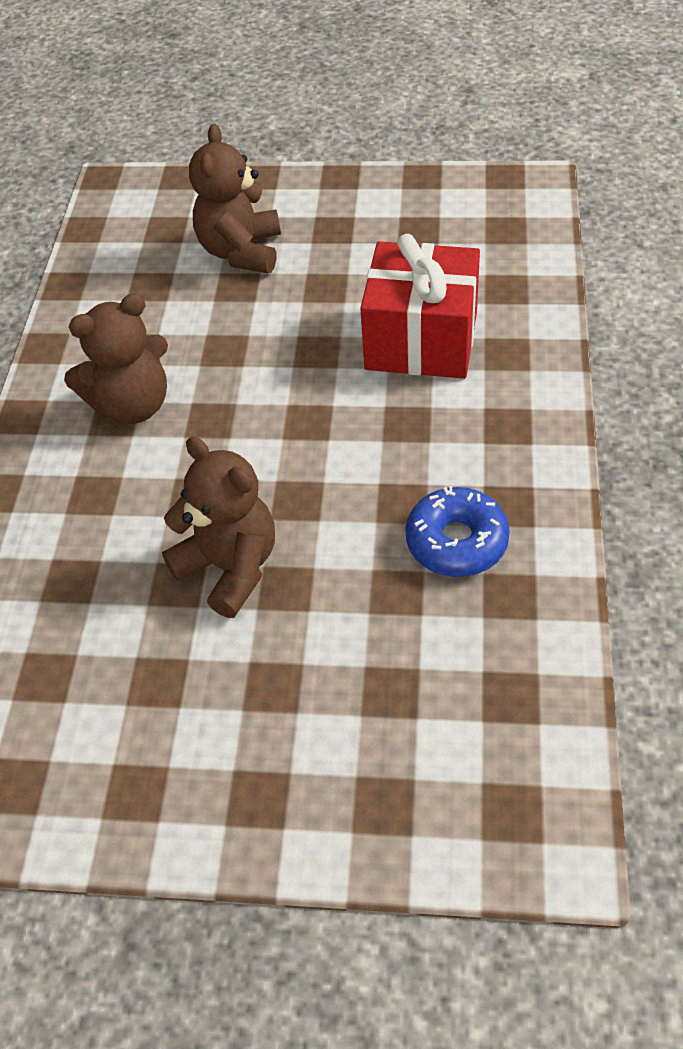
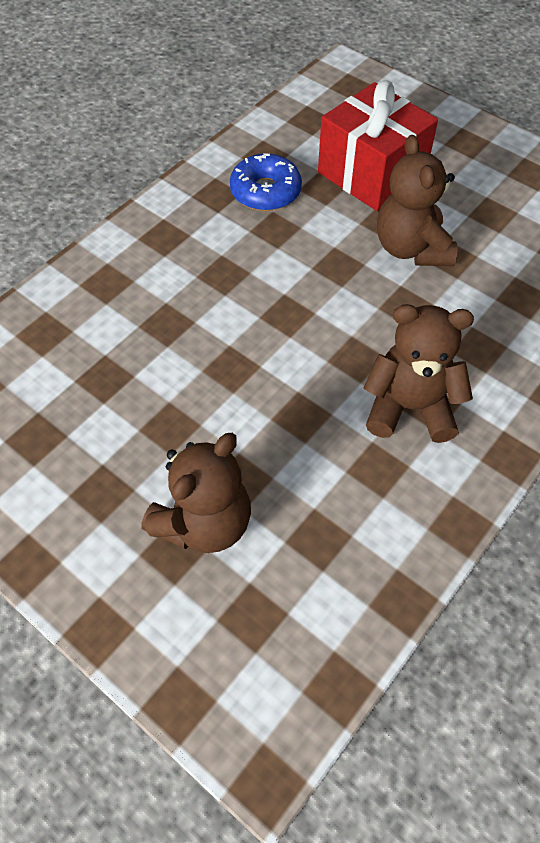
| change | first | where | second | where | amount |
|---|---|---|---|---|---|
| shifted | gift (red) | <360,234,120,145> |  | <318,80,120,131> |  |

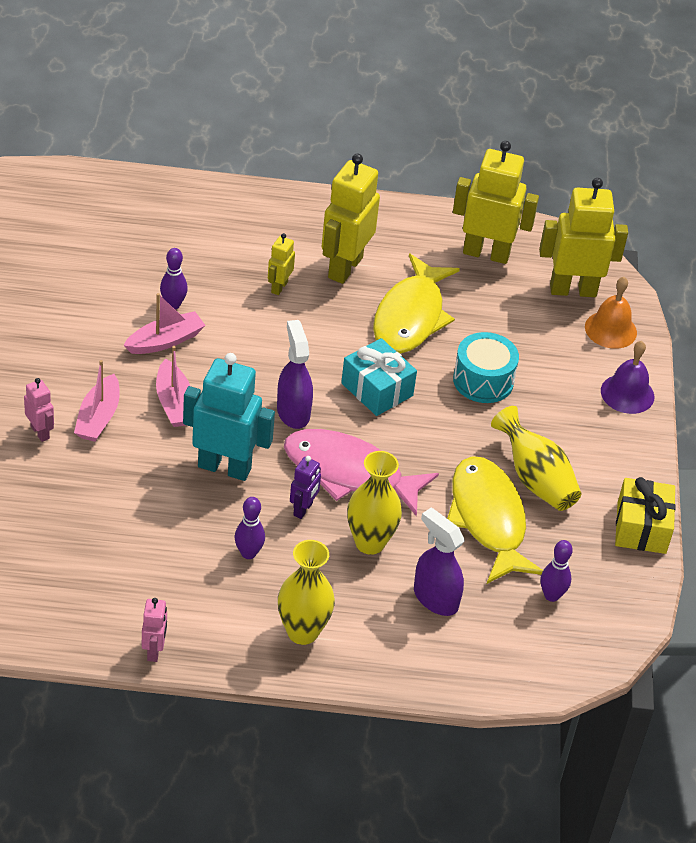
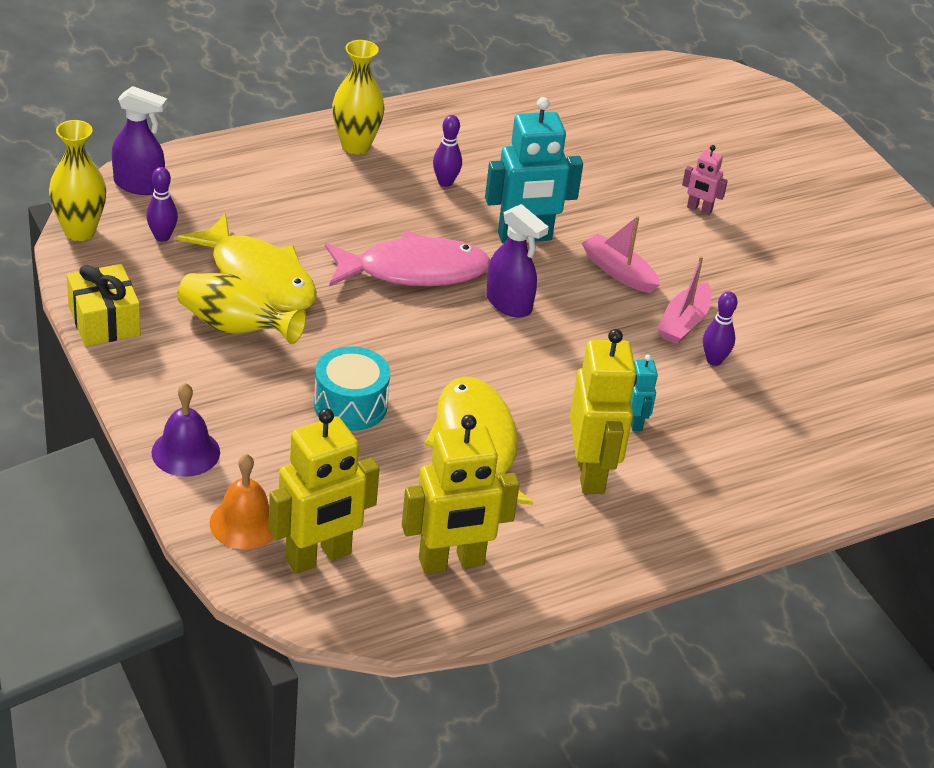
| change | first | where | second | where | amount |
|---|---|---|---|---|---|
| gone | boat (pink) | <74,360,46,82> |  |  |  |
| gone | robot (pink) | <142,598,25,64> |  |  |  |
| gone | robot (purple) | <290,456,31,63> |  |  |  |
| gone | gift (turquoise) | <341,338,76,78> |  |  |  |
| shifted | vase (yellow) | <347,451,55,104> |  | <49,120,57,121> |  |
| shifted | spray bottle (purple) | <414,508,51,108> |  | <112,86,55,109> |  |
| repainted | robot (yellow) | <268,233,27,62> | robot (turquoise) | <630,355,28,76> |  |

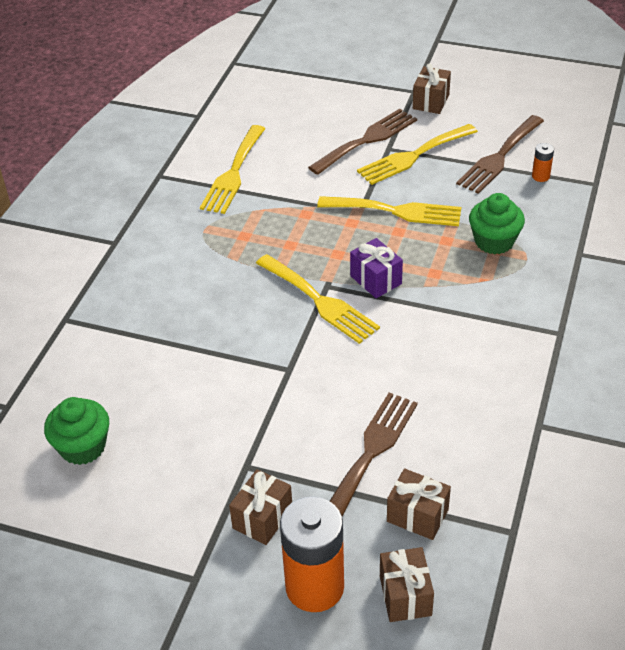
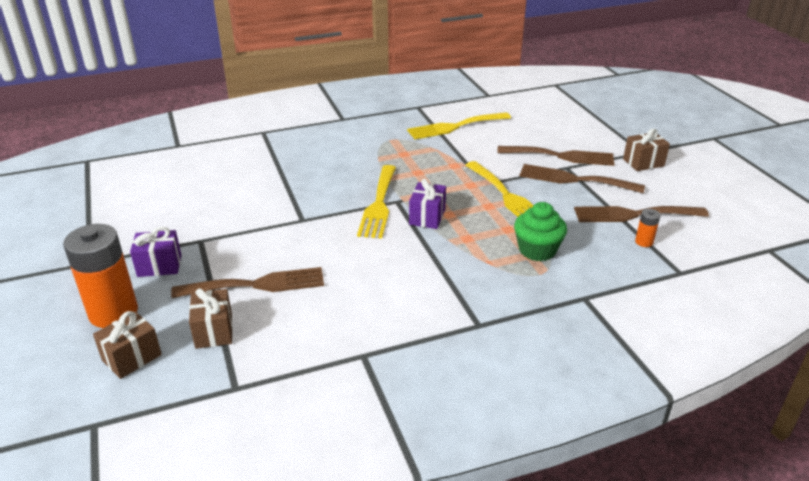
| change | first | where | second | where | amount |
|---|---|---|---|---|---|
| gone | cupcake (green) | <44,397,65,68> |  |  |  |
| repainted | gift (brown) | <229,469,63,76> | gift (purple) | <130,227,51,50> |  |
| repainted | fork (yellow) | <357,124,121,61> | fork (brown) | <519,164,126,29> |  |

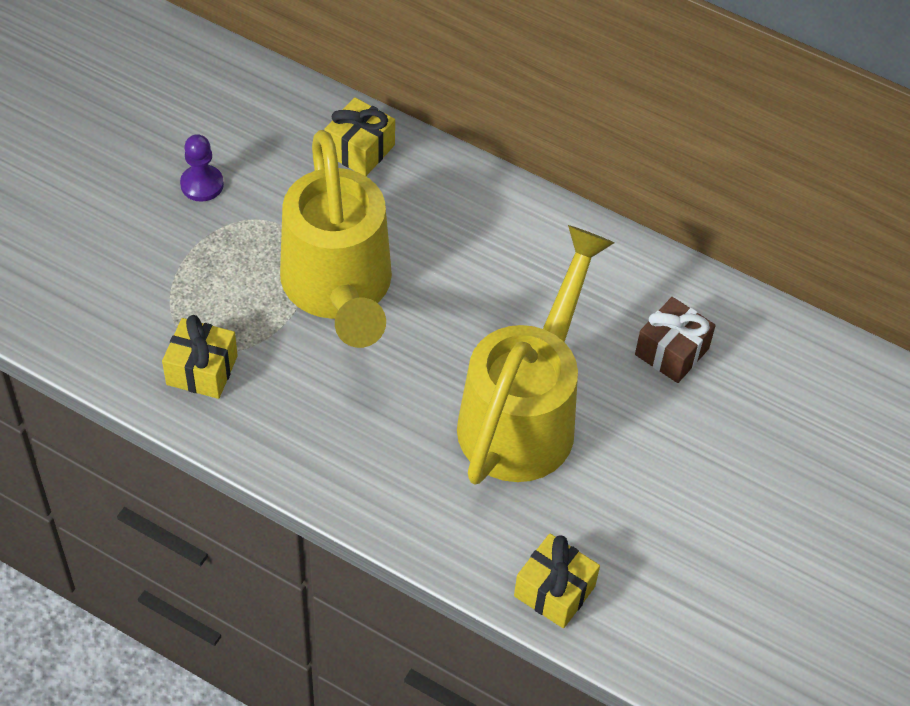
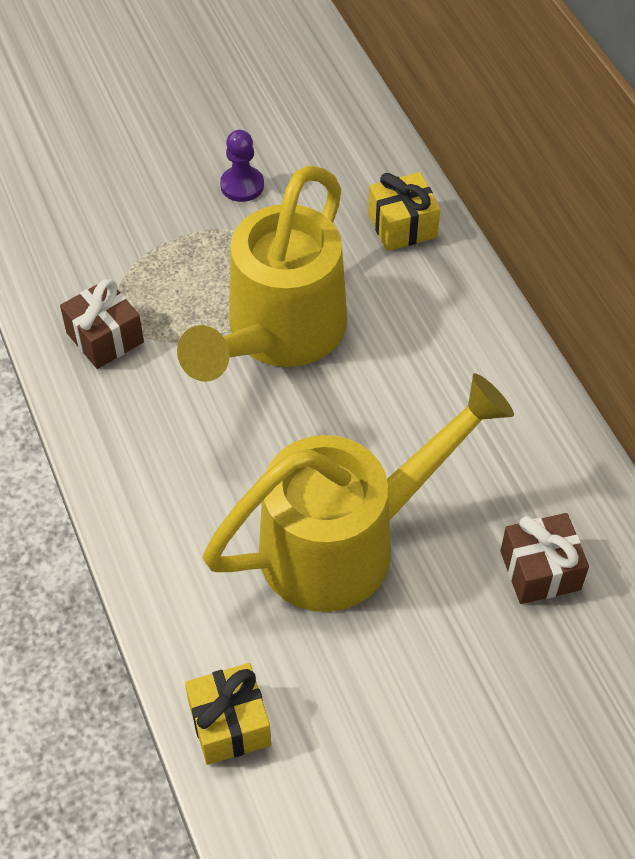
| change | first | where | second | where | amount |
|---|---|---|---|---|---|
| repainted | gift (yellow) | <162,315,76,84> | gift (brown) | <60,279,84,90> |  |

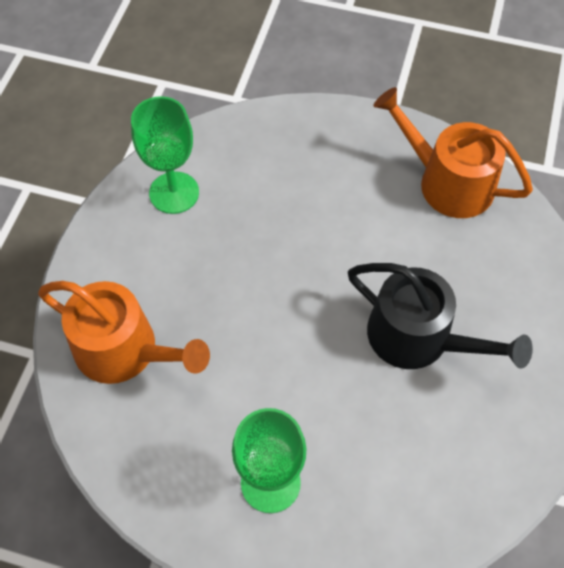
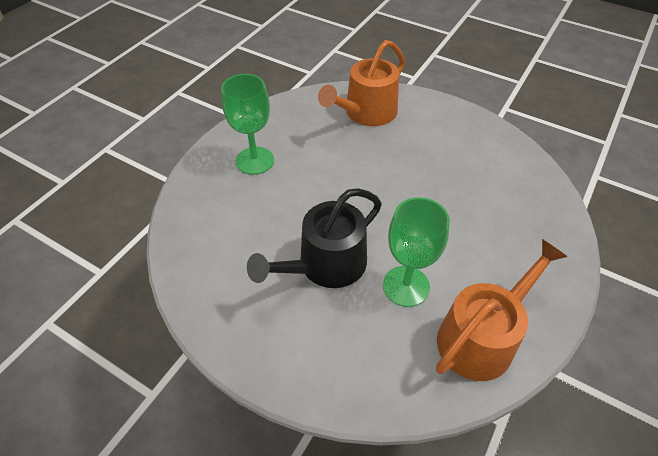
| change | first | where | second | where | amount |
|---|---|---|---|---|---|
| shifted | goblet (green) | <131,96,68,118> |  | <383,197,67,110> |  |

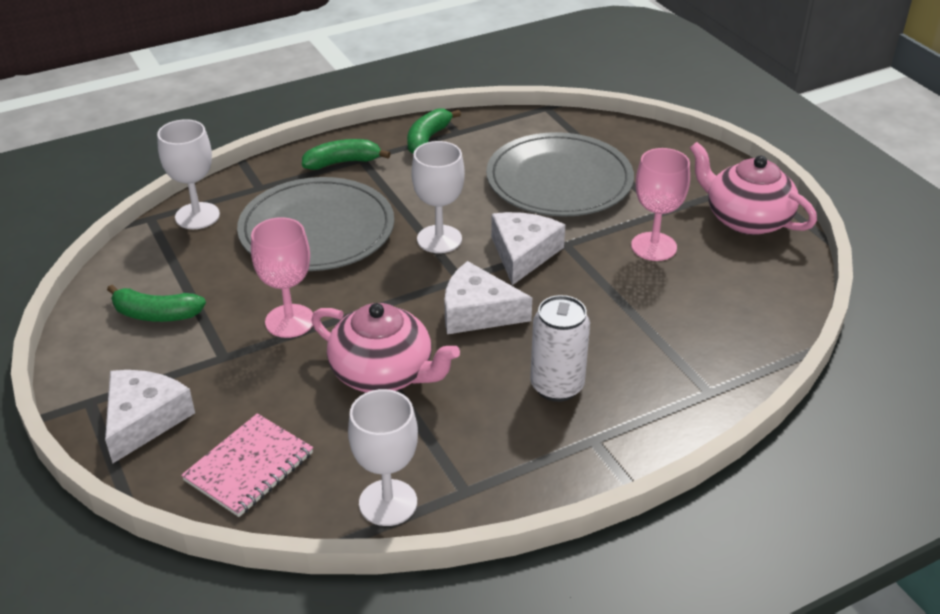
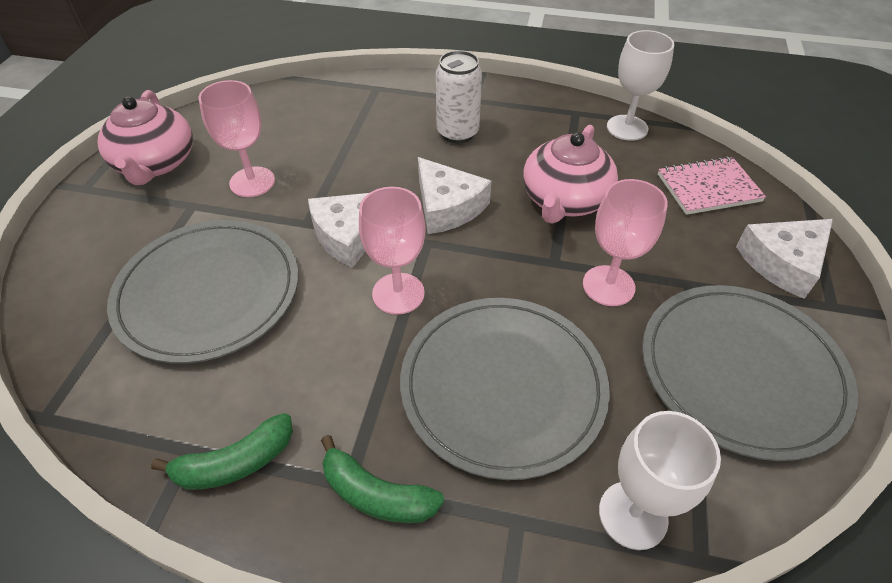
| change | first | where | second | where | amount |
|---|---|---|---|---|---|
| swapped | banana (green) | <107,285,99,37> | plate (grey) | <642,285,216,176> |  |
| repainted | goblet (white) | <412,141,53,112> | goblet (pink) | <359,187,67,128> |  |
| rotated | teapot (pink) | <311,303,149,89> |  | <523,125,95,99> | 135 degrees counterclockwise |

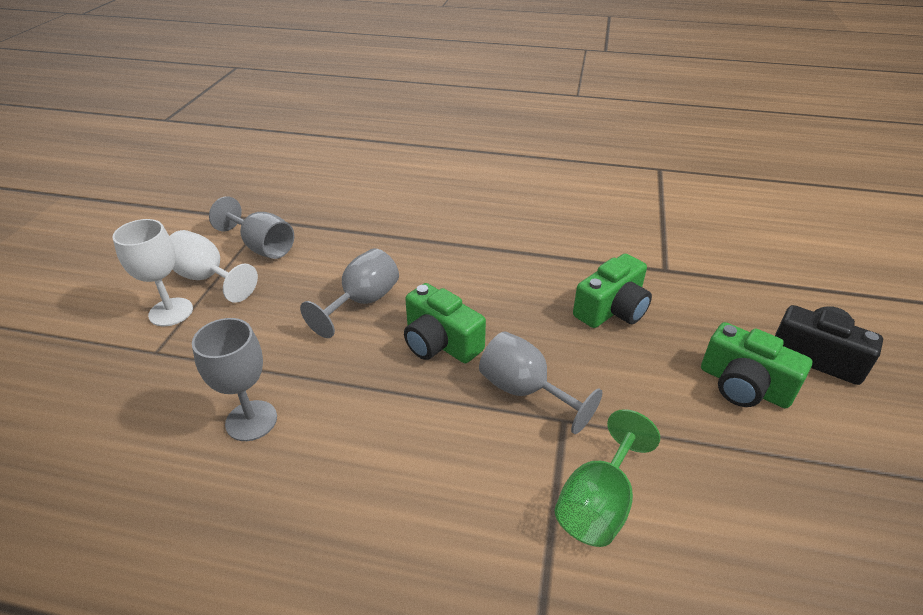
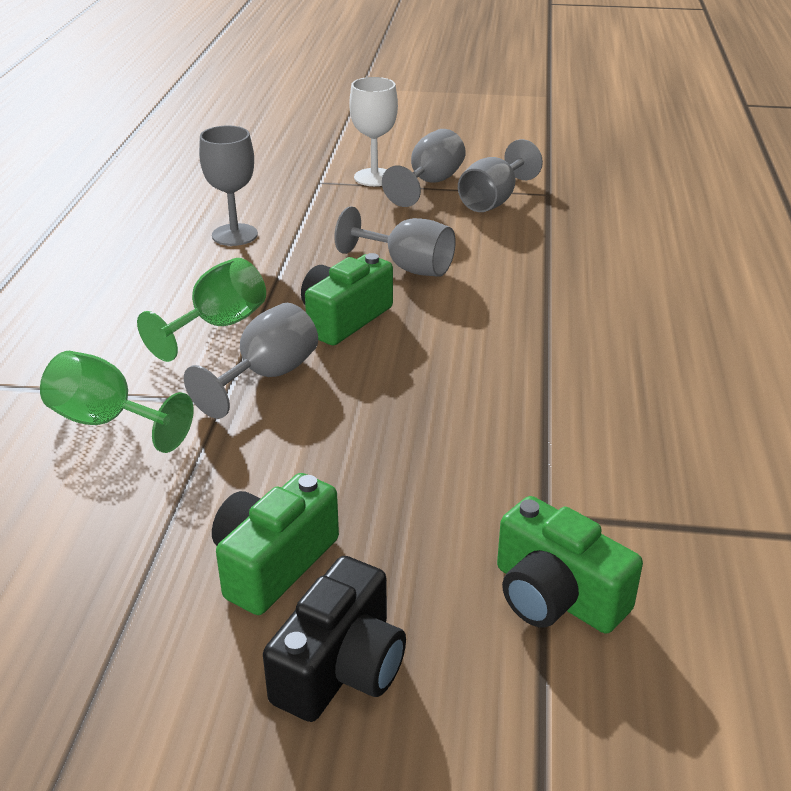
| change | first | where | second | where | amount |
|---|---|---|---|---|---|
| new |  |  | goblet (green) | <137,258,129,104> |  |
| shifted | camera (green) | <573,254,79,74> |  | <497,496,146,137> |  |
| repainted | goblet (white) | <170,230,88,73> | goblet (grey) | <382,129,84,78> |  |

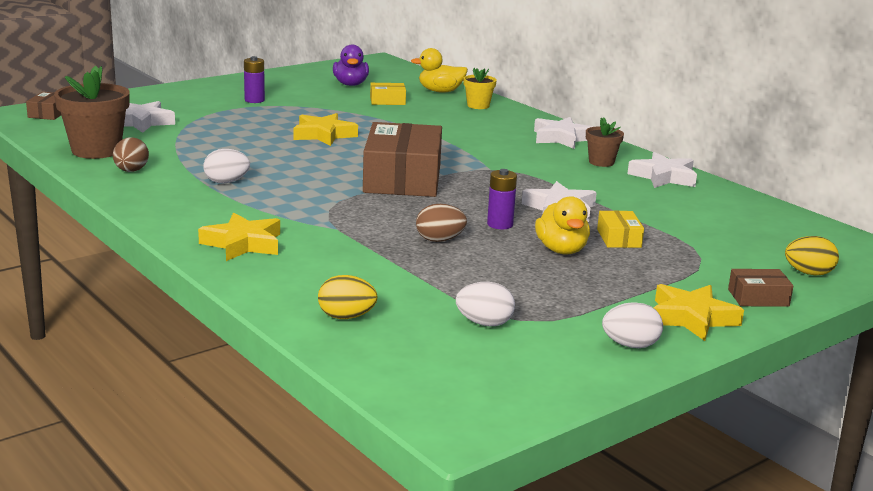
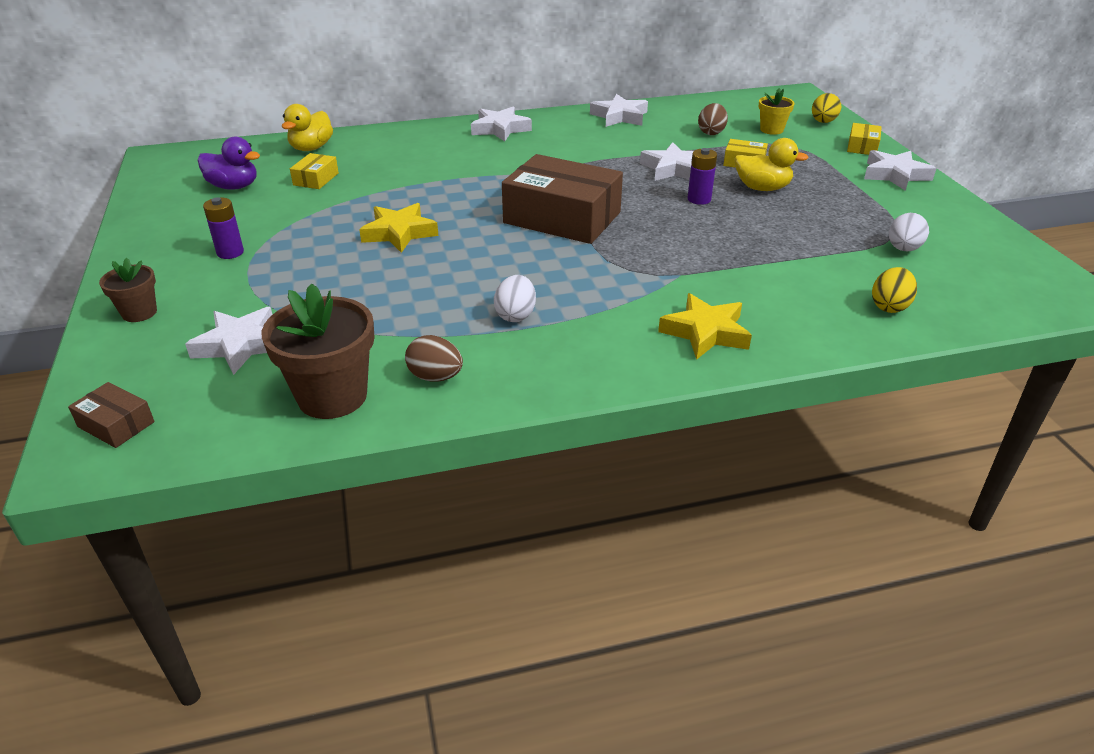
| change | first | where | second | where | amount |
|---|---|---|---|---|---|
| gone | egg (white) | <602,302,61,46> |  |  |  |
| shifted | egg (brown) | <416,204,51,38> |  | <698,103,30,32> |  |
| shifted | flower pot (yellow) | <463,68,34,41> |  | <759,88,36,47> |  |
| shifted | flower pot (brown) | <586,118,38,49> |  | <99,258,58,64> |  |
| repainted | star (yellow) | <653,284,91,57> | star (white) | <864,150,72,41> |  |
| repainted | box (brown) | <728,269,66,38> | box (yellow) | <847,123,35,32> |  |

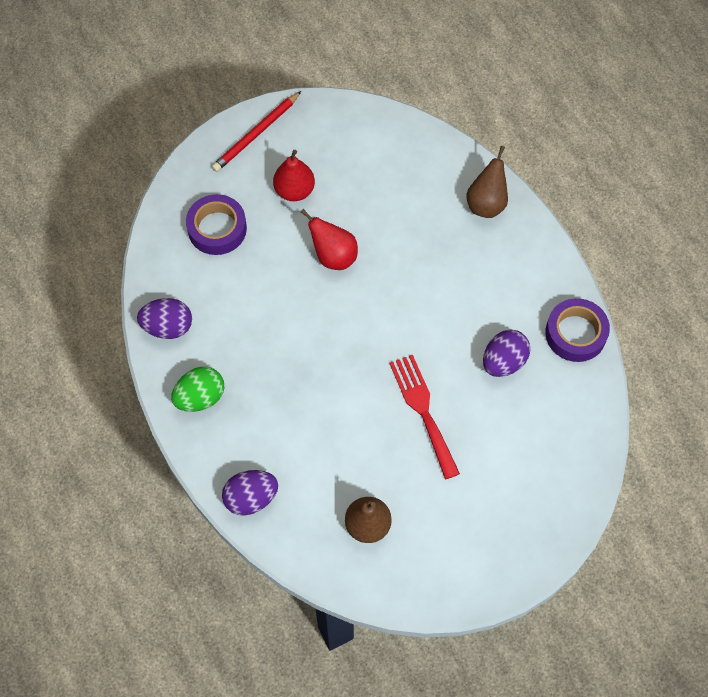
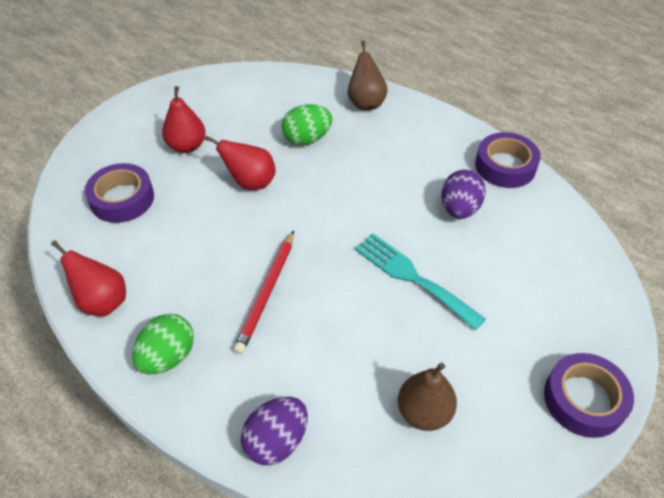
| change | first | where | second | where | amount |
|---|---|---|---|---|---|
| new |  |  | egg (green) | <282,104,50,41> |  |
| new |  |  | tape (purple) | <544,353,90,85> |  |
| shifted | pencil (red) | <212,91,89,81> |  | <233,230,61,124> |  |
| swapped | egg (purple) | <137,298,55,41> | pear (red) | <51,240,75,76> |  |
| repainted | fork (red) | <389,355,71,124> | fork (turquoise) | <355,233,131,97> |  |

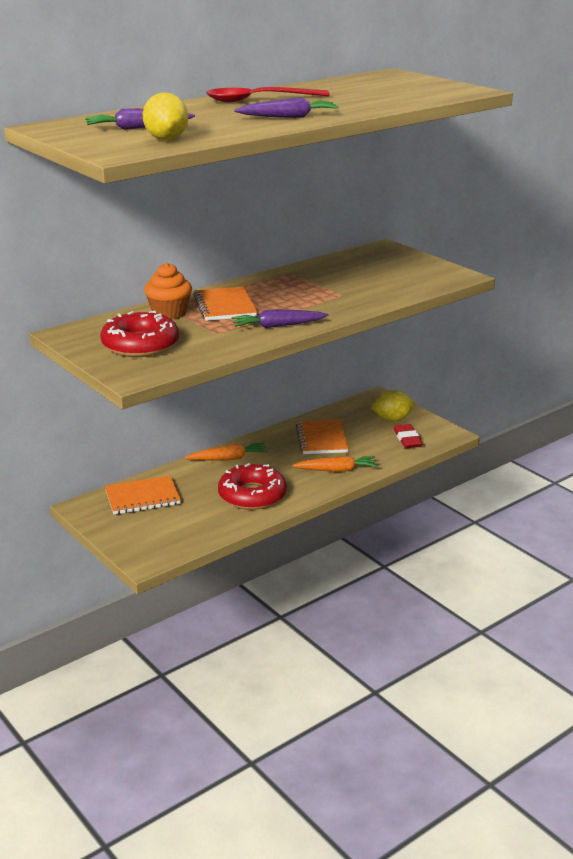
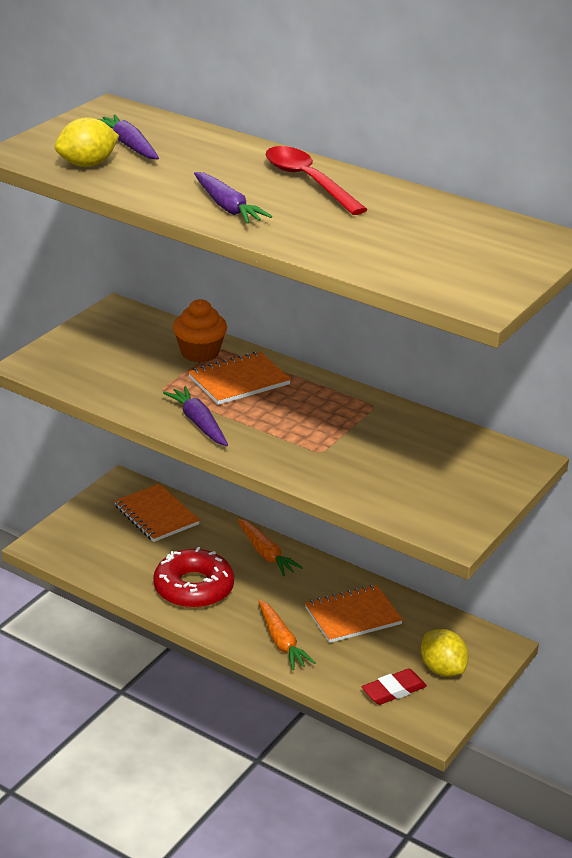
| change | first | where | second | where | amount |
|---|---|---|---|---|---|
| gone | donut (red) | <100,311,79,46> |  |  |  |

